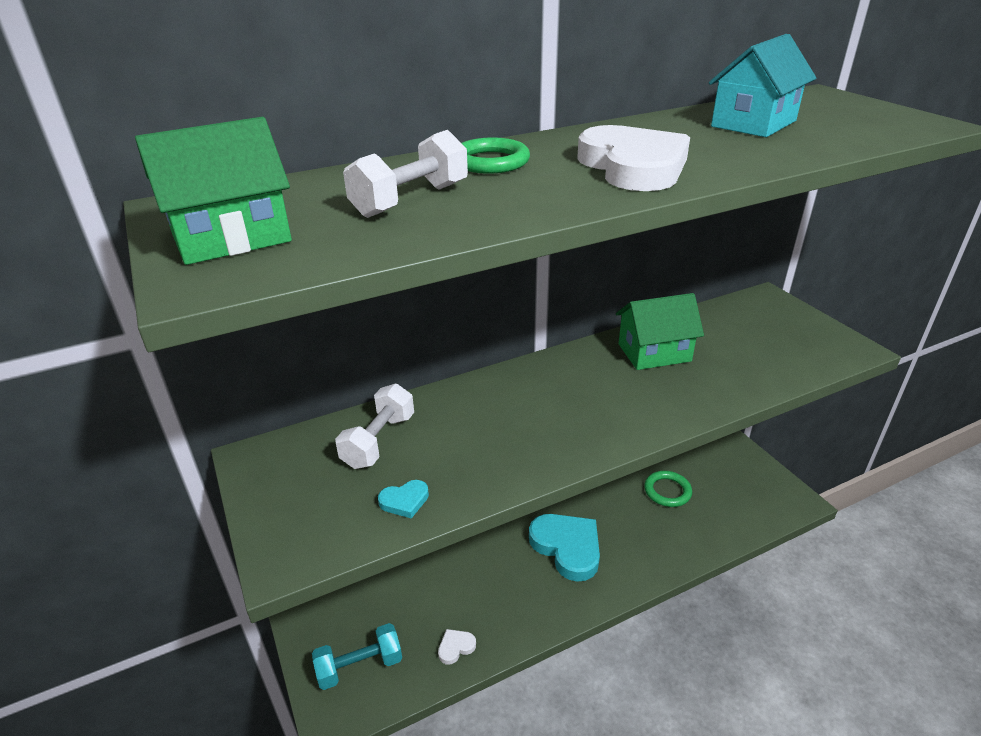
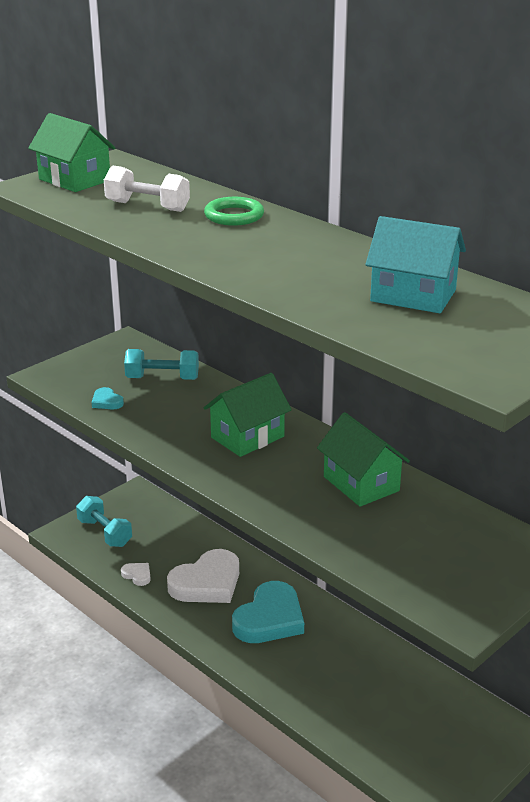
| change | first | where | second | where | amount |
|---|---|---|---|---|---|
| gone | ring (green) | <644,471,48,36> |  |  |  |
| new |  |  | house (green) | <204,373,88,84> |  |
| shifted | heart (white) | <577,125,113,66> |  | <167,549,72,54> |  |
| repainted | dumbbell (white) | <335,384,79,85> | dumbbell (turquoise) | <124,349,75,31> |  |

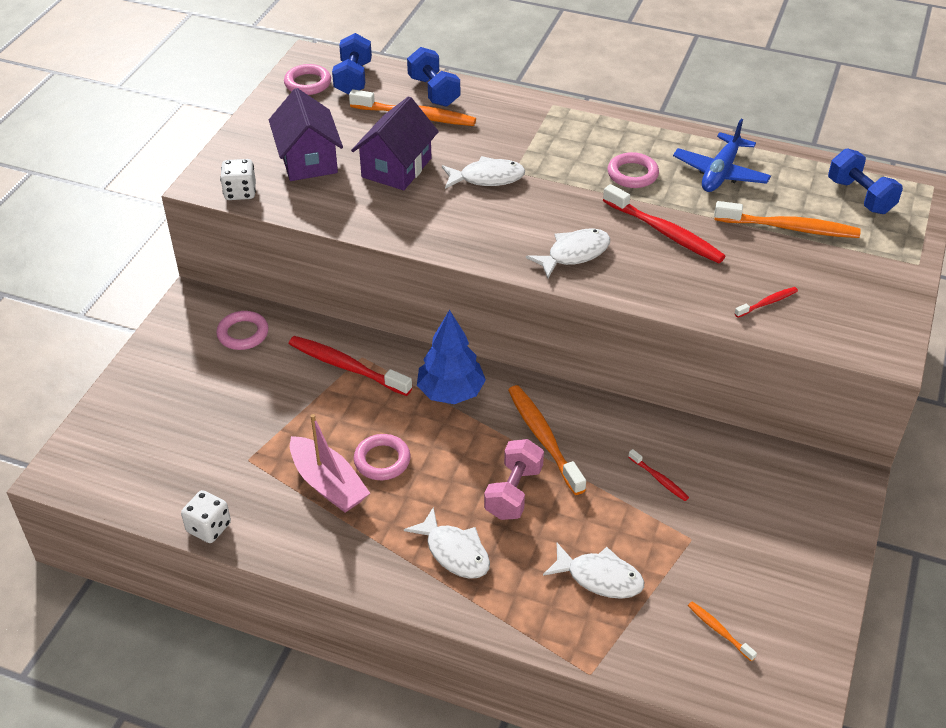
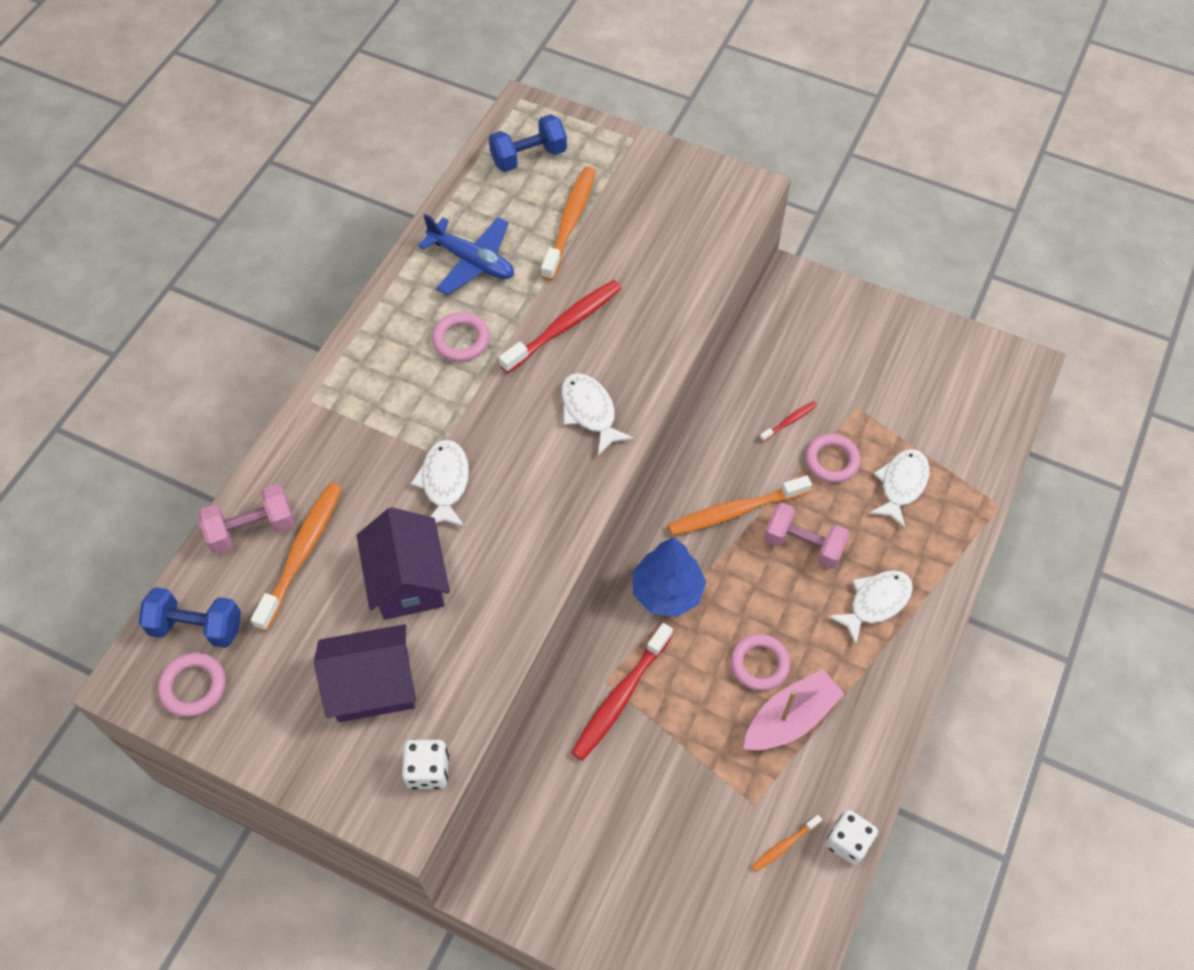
| change | first | where | second | where | amount |
|---|---|---|---|---|---|
| gone | toothbrush (red) | <734,287,64,31> |  |  |  |
| shifted | ring (pink) | <216,311,52,39> |  | <805,434,56,49> |  |
| shifted | toothbrush (orange) | <688,601,69,61> |  | <752,815,70,57> |  |
| repainted | dumbbell (blue) | <407,47,53,60> | dumbbell (pink) | <198,484,97,70> |  |
| rotated | house (purple) | <351,96,88,94> |  | <356,507,94,113> | 45 degrees clockwise |

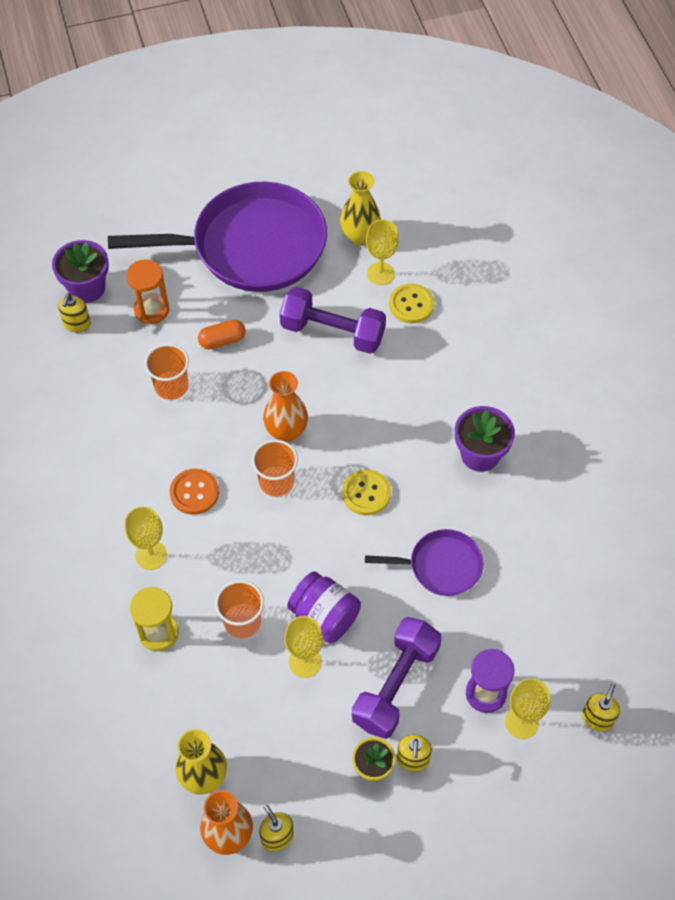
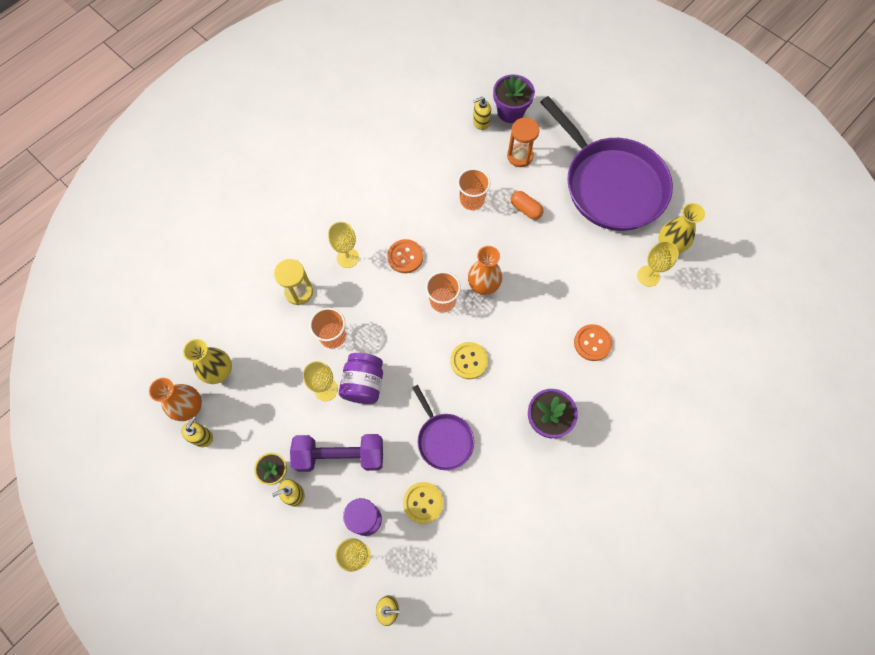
| change | first | where | second | where | amount |
|---|---|---|---|---|---|
| gone | dumbbell (purple) | <280,287,106,67> |  |  |  |
| new |  |  | button (orange) | <574,324,38,37> |  |
| shifted | button (yellow) | <389,283,45,40> |  | <403,482,40,42> |  |

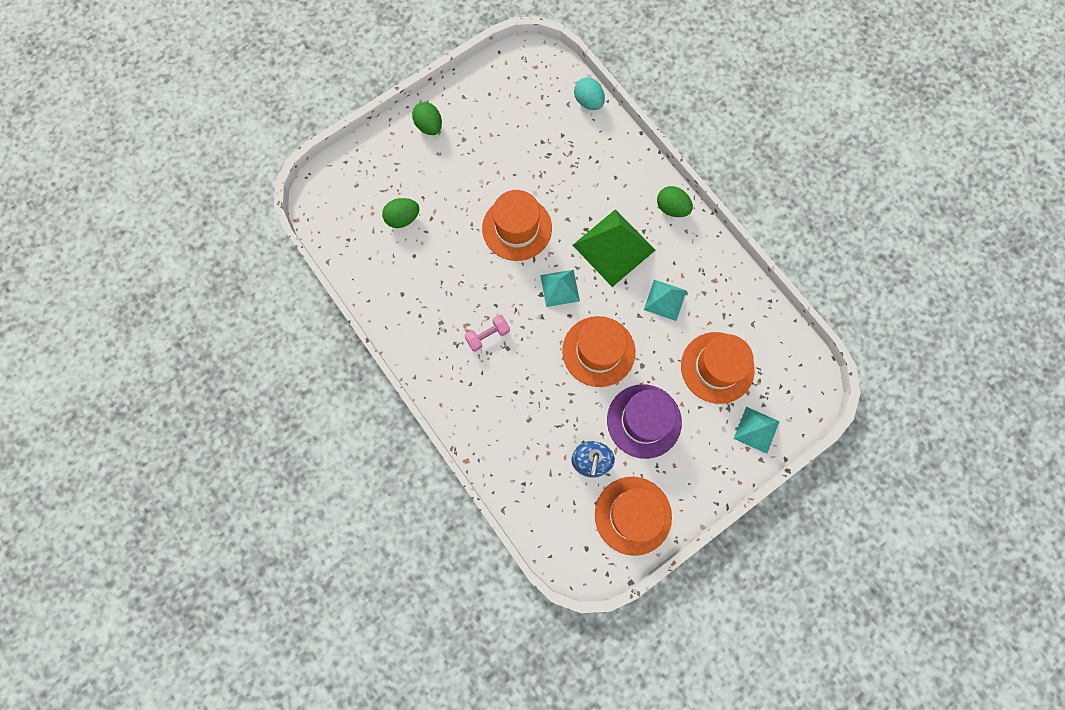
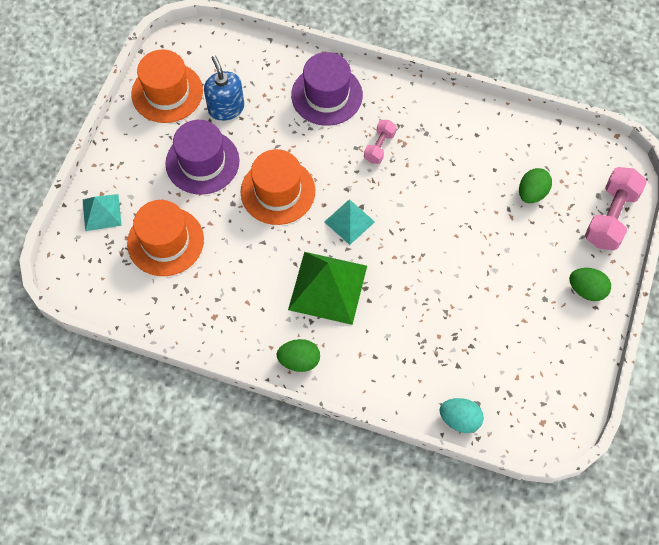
| change | first | where | second | where | amount |
|---|---|---|---|---|---|
| gone | hat (orange) | <482,190,70,71> |  |  |  |
| gone | pyramid (turquoise) | <644,280,43,41> |  |  |  |
| new |  |  | hat (purple) | <291,52,72,74> |  |
| new |  |  | dumbbell (pink) | <585,167,62,84> |  |

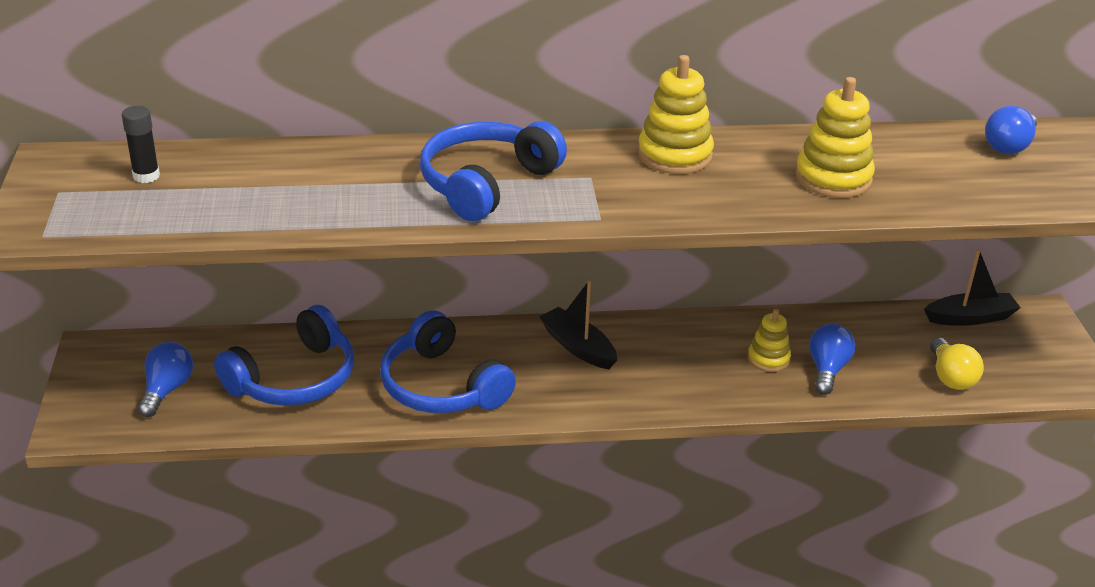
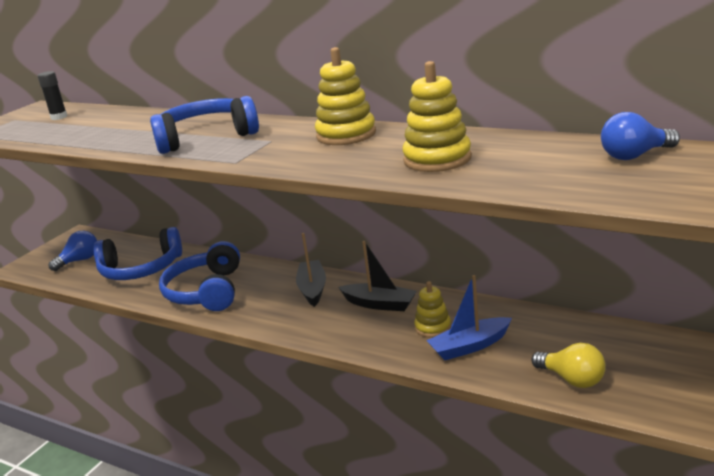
| change | first | where | second | where | amount |
|---|---|---|---|---|---|
| shifted | boat (black) | <924,249,97,77> |  | <338,241,79,70> |  |
| swapped | light bulb (blue) | <809,324,46,71> | boat (blue) | <426,275,86,85> |  |
| rotated | light bulb (yellow) | <930,338,54,52> |  | <531,343,75,45> | 75 degrees counterclockwise |

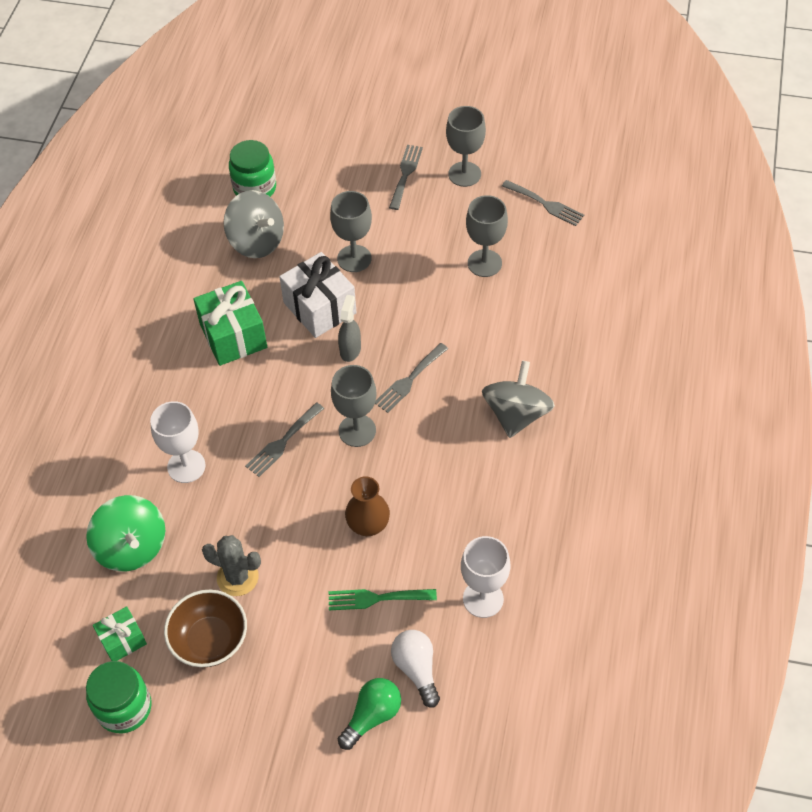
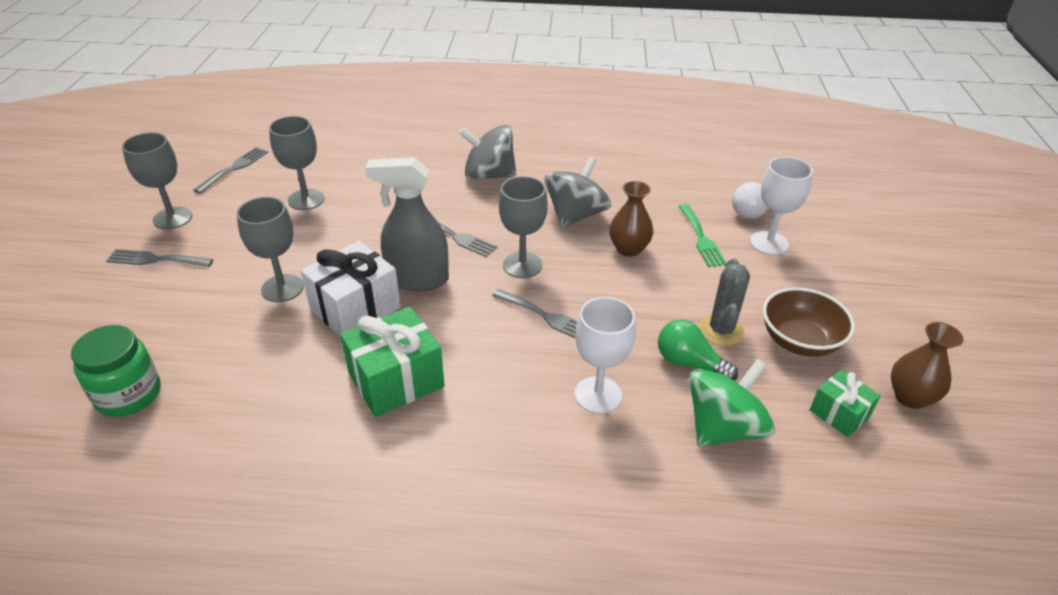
| change | first | where | second | where | amount |
|---|---|---|---|---|---|
| shifted | spinning top (grey) | <223,190,61,68> |  | <545,157,66,71> |  |
| shifted | light bulb (green) | <338,678,63,72> |  | <658,320,80,61> |  |
| shifted | goblet (white) | <461,536,49,82> |  | <750,157,63,98> |  |
| swapped | jar (green) | <86,661,66,73> | vase (brown) | <891,322,73,87> |  |
| scaled | spray bottle (grey) | <338,295,23,67> |  | <365,157,84,134> | x1.76 |

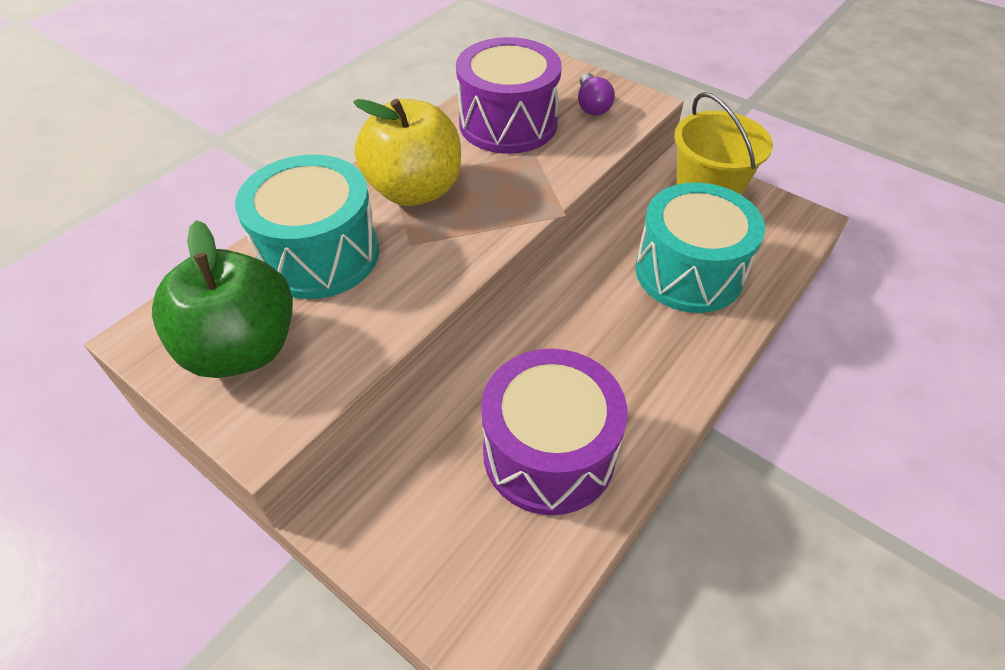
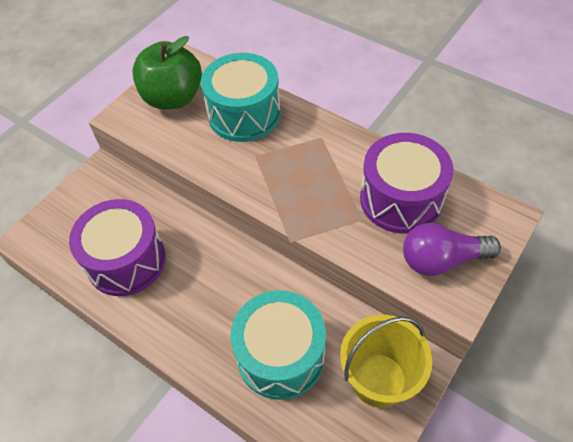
| change | first | where | second | where | amount |
|---|---|---|---|---|---|
| gone | apple (yellow) | <353,99,108,107> |  |  |  |
| scaled | light bulb (purple) | <578,73,37,43> |  | <403,223,98,53> | x1.57 |

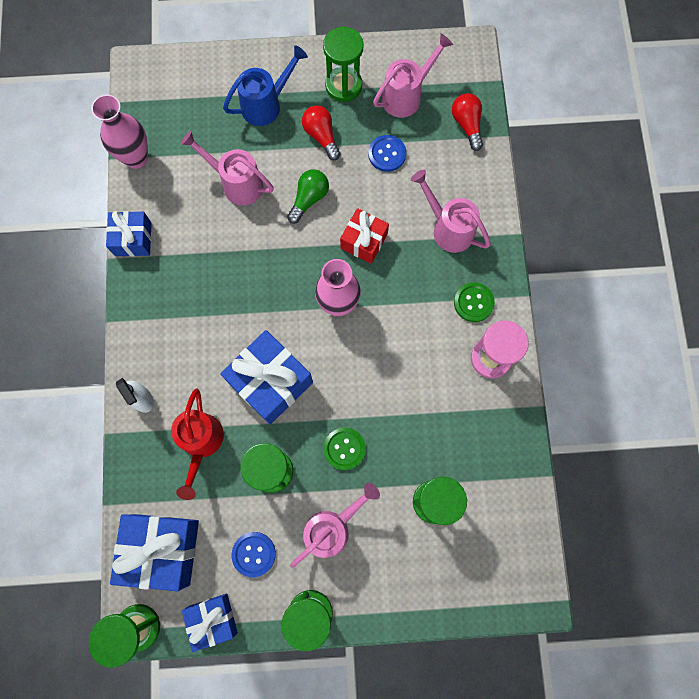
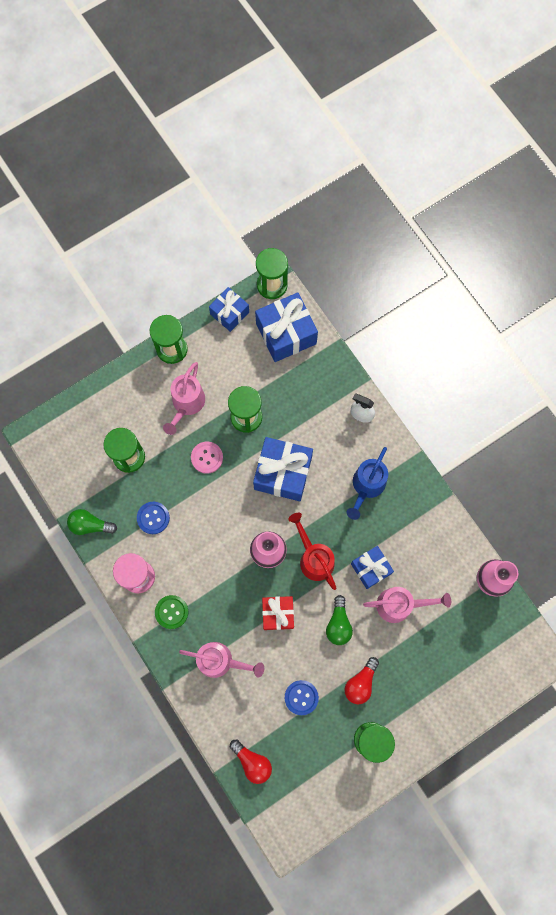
| change | first | where | second | where | amount |
|---|---|---|---|---|---|
| gone | watering can (pink) | <373,34,80,84> |  |  |  |
| new |  |  | light bulb (green) | <67,509,50,26> |  |
| shifted | gift (blue) | <106,211,46,45> |  | <351,546,43,43> |  |
| shifted | watering can (red) | <171,389,53,111> |  | <288,513,48,77> |  |
| shifted | watering can (blue) | <223,45,85,81> |  | <347,447,41,73> |  |
| shifted | button (blue) | <232,532,44,45> |  | <137,502,33,32> |  |
| repainted | button (green) | <324,428,42,42> | button (pink) | <191,441,32,33> |  |
| rotated | light bulb (red) | <302,105,38,55> |  | <344,657,35,47> | 90 degrees clockwise |

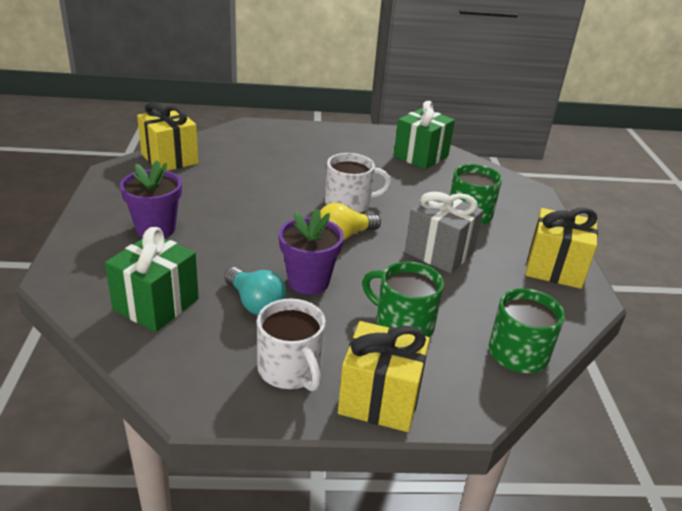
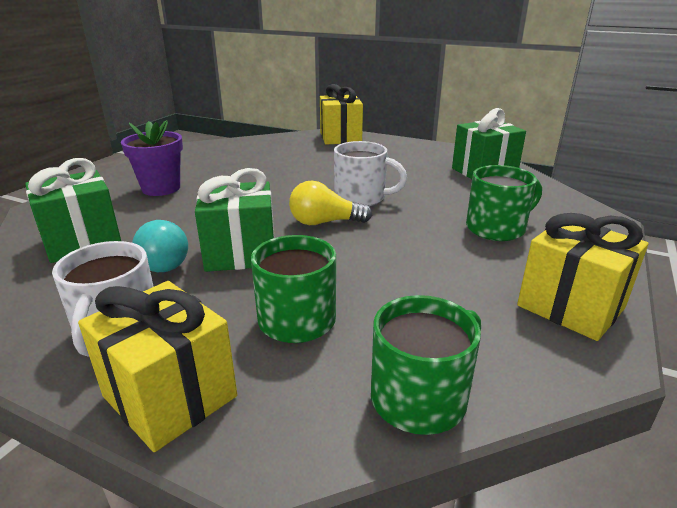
| change | first | where | second | where | amount |
|---|---|---|---|---|---|
| gone | gift (grey) | <405,191,79,82> |  |  |  |
| shifted | gift (yellow) | <137,102,62,69> |  | <320,84,43,61> |  |
| swapped | flower pot (purple) | <279,209,65,86> | gift (green) | <195,168,80,104> |  |

